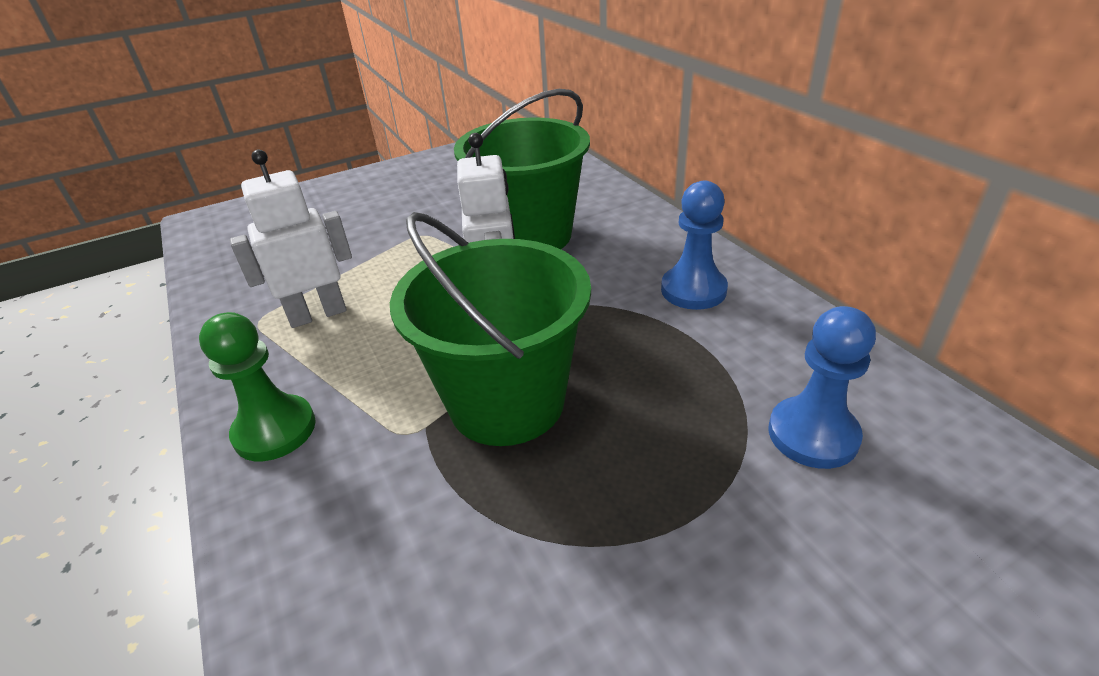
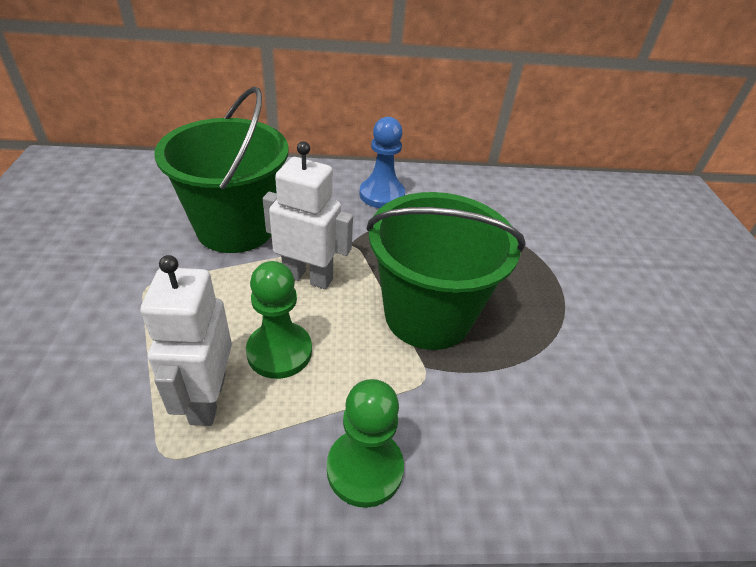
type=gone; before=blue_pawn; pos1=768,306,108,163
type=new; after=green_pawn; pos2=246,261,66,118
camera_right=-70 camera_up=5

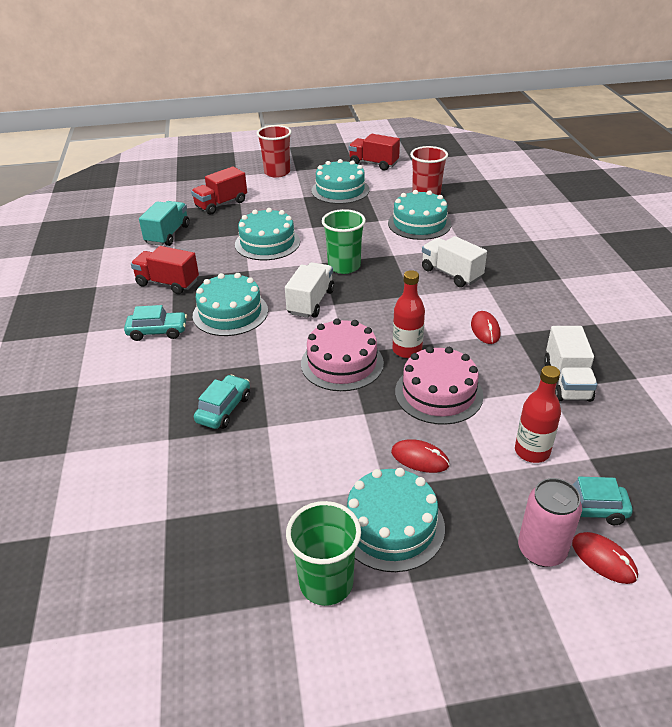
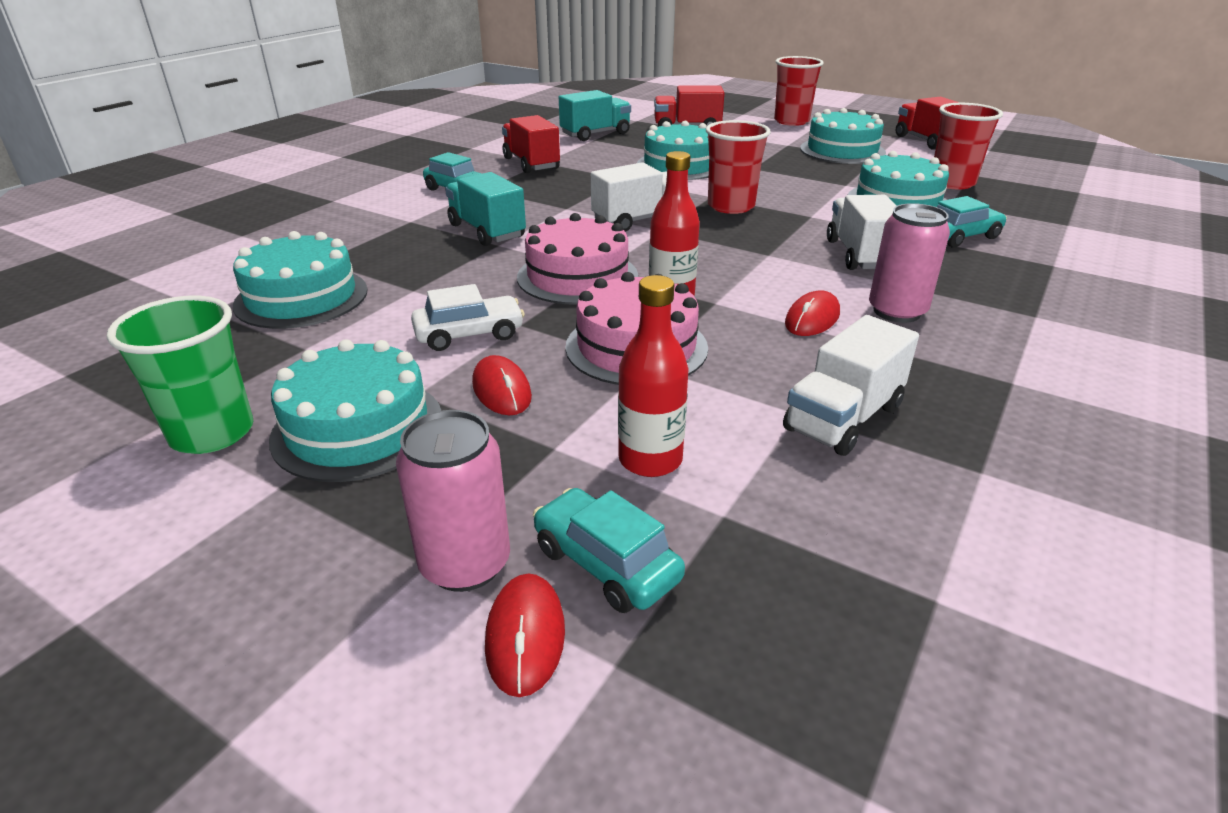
type=repainted; before=green_cup; after=red_cup; pos1=322,209,44,65; pos2=706,120,65,94
type=shifted; before=turquoise_cake; pos1=193,273,75,63; pos2=233,231,135,98
type=shifted; before=turquoise_car; pos1=194,375,56,54; pos2=937,196,70,51
type=new; after=turquoise_truck; pos2=445,172,81,74
type=new; after=pink_can; pos2=869,203,81,120
type=new; after=white_car; pos2=411,284,114,67
camera_right=40 camera_up=-5

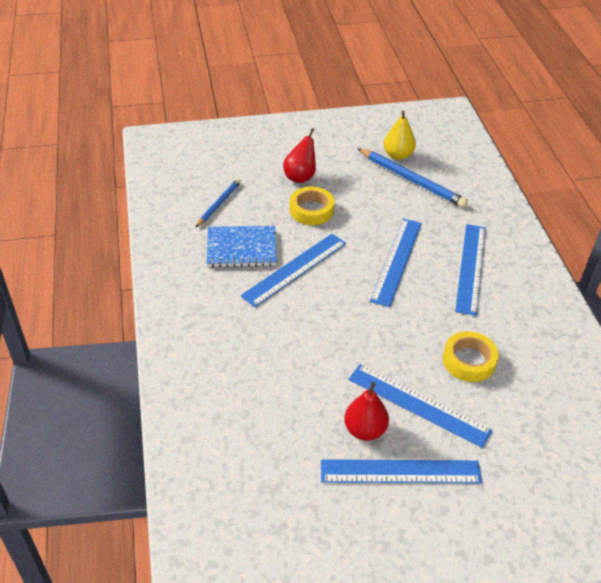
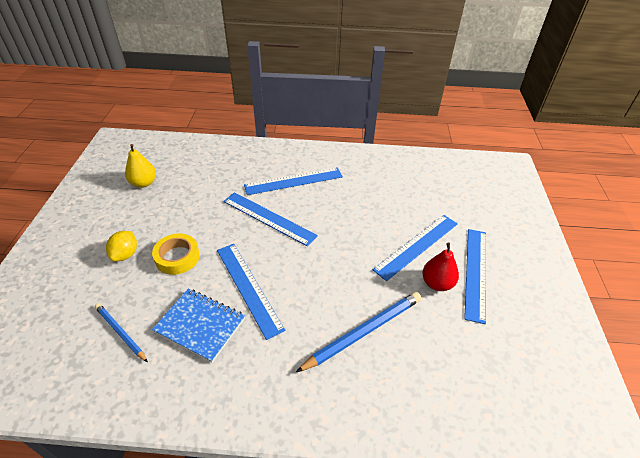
type=swapped; before=red_pear; after=yellow_lemon; pos1=283,128,33,55; pos2=106,231,31,30
type=shifted; before=blue_pencil; pos1=357,148,111,60; pos2=296,292,125,80
type=rotated; before=blue_ruler; pos1=455,224,31,92; pos2=244,167,99,28; turn=-45
type=rotated; before=blue_notebook; pos1=207,226,70,41; pos2=152,288,93,75; turn=-75
type=gone; before=yellow_tape; pos1=443,331,56,51
camera_right=-75 camera_up=0

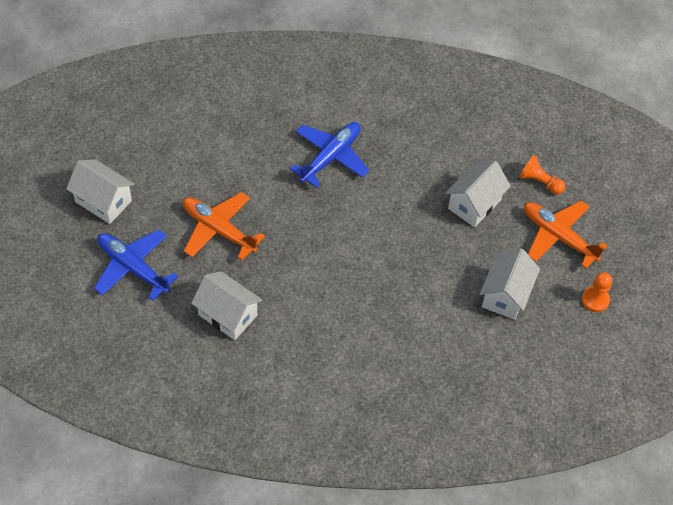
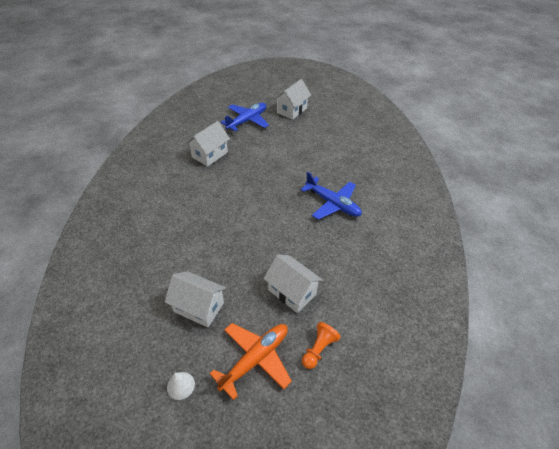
type=gone; before=orange_plane; pos1=183,192,82,69
type=swapped; before=orange_pawn; after=white_cone; pos1=582,272,30,40; pos2=167,372,28,28
camera_right=95 camera_up=-10

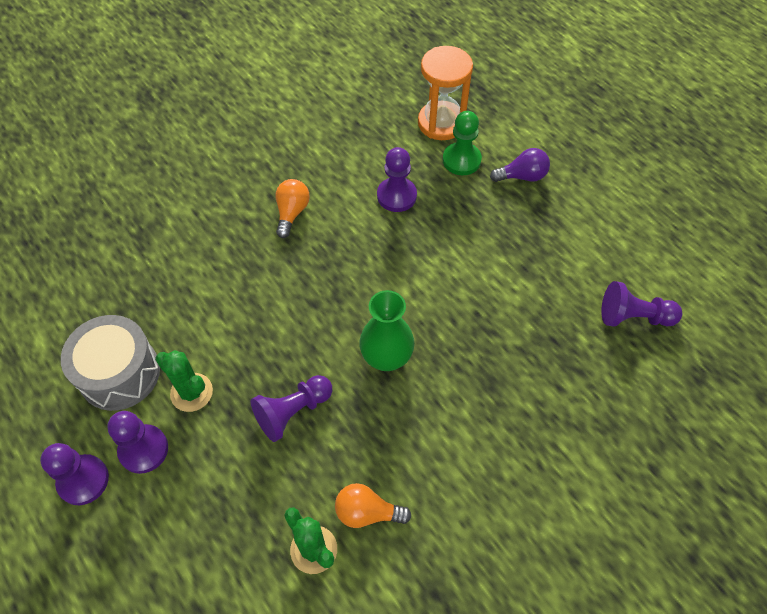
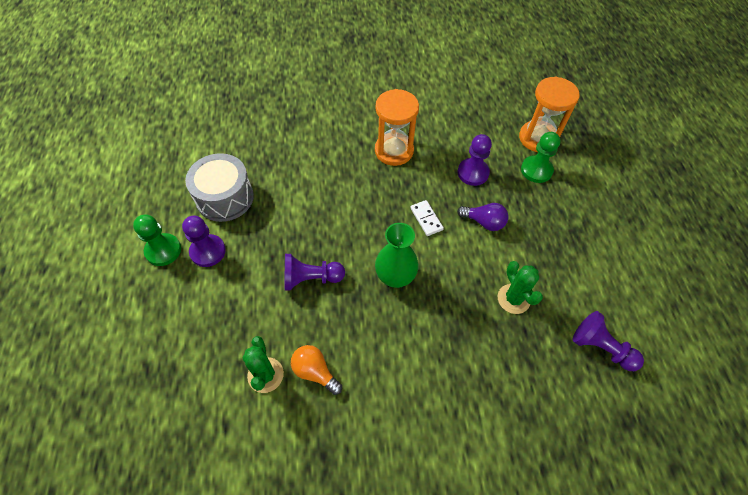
type=shifted; before=purple_light_bulb; pos1=490,148,60,34; pos2=457,203,52,28
type=swapped; before=orange_light_bulb; after=orange_hourglass; pos1=275,179,35,59; pos2=375,89,44,77
type=shifted; before=green_cactus; pos1=155,350,58,62; pos2=498,261,45,53
type=repainted; before=purple_pawn; after=green_pawn; pos1=40,443,69,62; pos2=133,214,48,52
type=new; after=white_domino; pos2=410,200,34,36
camera_right=30 camera_up=0

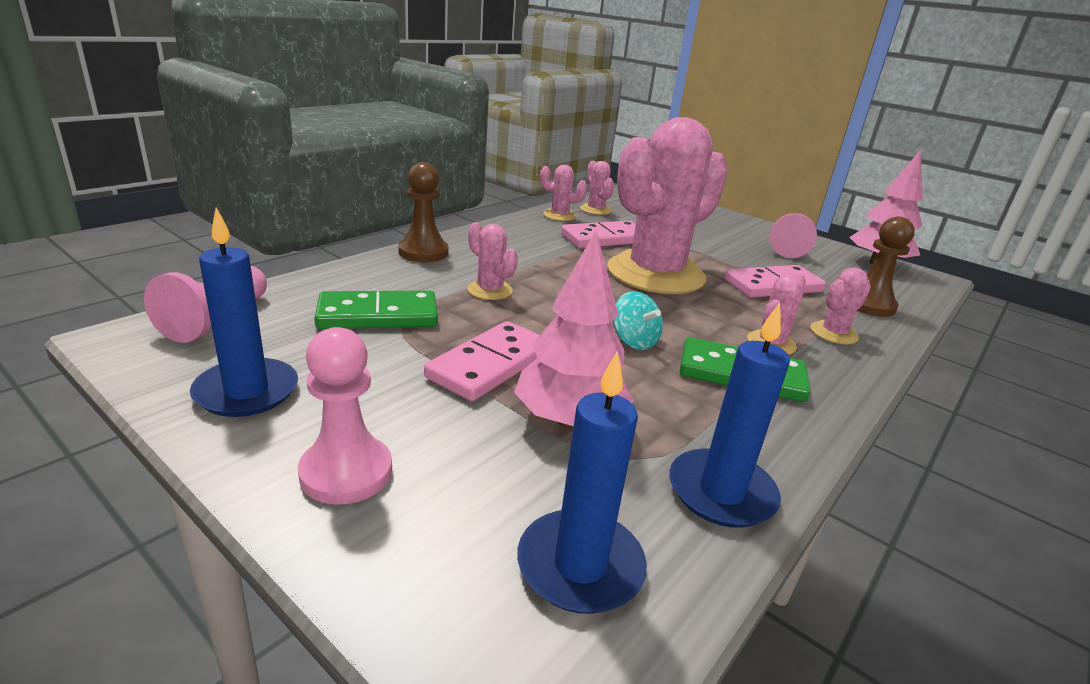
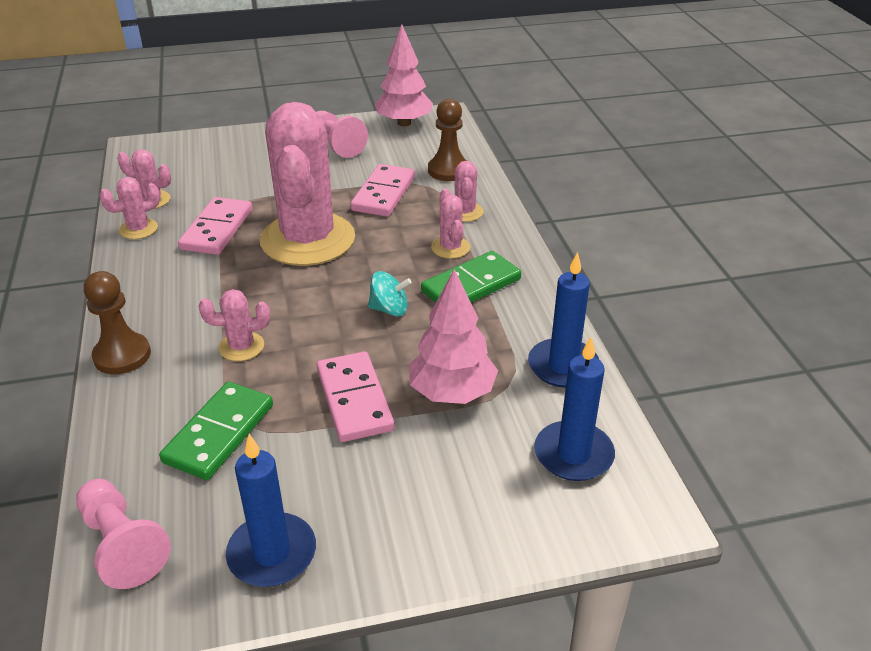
type=gone; before=pink_pawn; pos1=298,327,94,177
camera_right=-50 camera_up=10

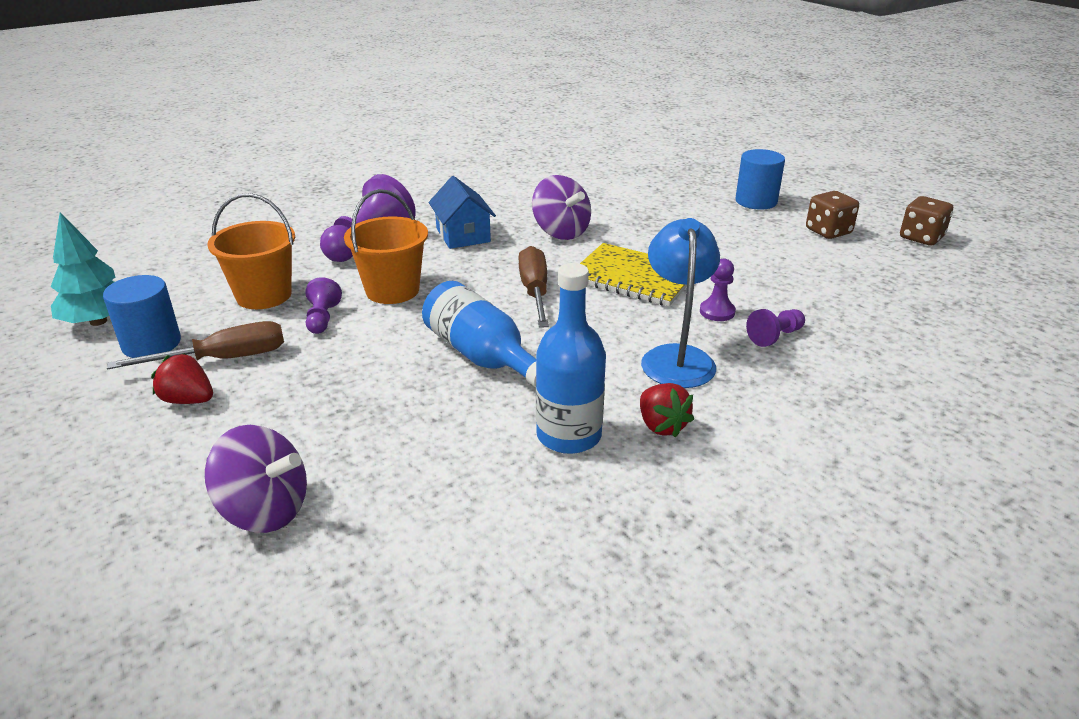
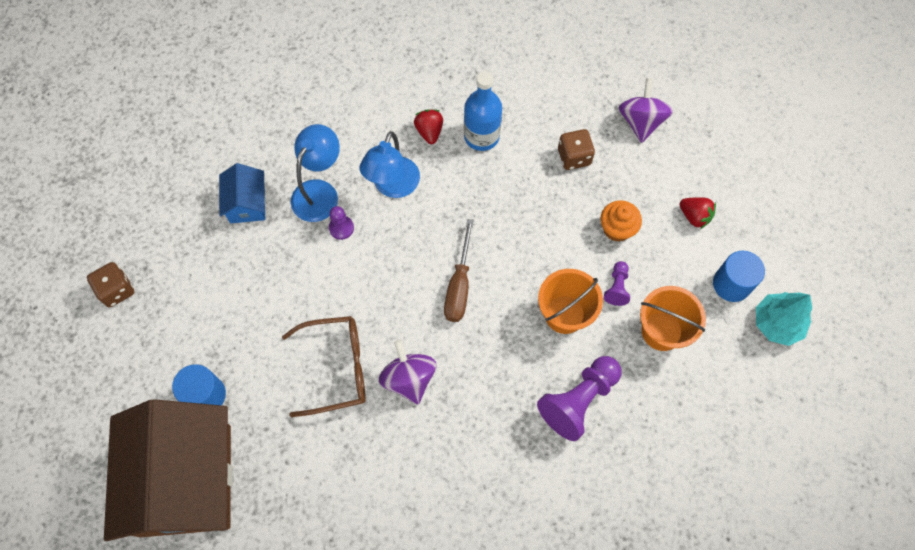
type=shifted; before=blue_house; pos1=429,176,67,73; pos2=219,163,47,60
type=shifted; before=brown_dice; pos1=806,191,53,48; pos2=558,129,37,41
type=gone; before=yellow_notebook; pos1=580,243,107,64
type=gone; before=blue_bottle; pos1=422,281,114,107
type=swapped; before=purple_pawn; after=blue_lamp; pos1=746,309,59,38; pos2=291,124,49,98
type=gone; before=brown_screwdriver; pos1=107,321,177,48
type=rotated; before=purple_spinning_top; pos1=205,425,102,108; pos2=619,78,54,65; turn=60
type=new; after=orange_cupcake; pos2=601,200,41,42
type=new; after=brown_glasses; pos2=282,316,84,101
type=new; after=brown_house; pos2=104,399,129,142
camera_right=-165 camera_up=35

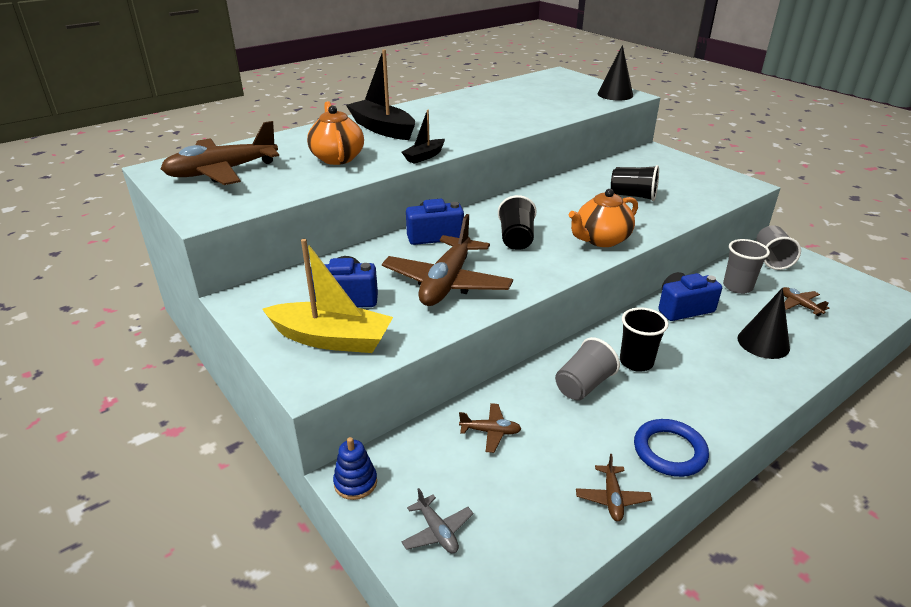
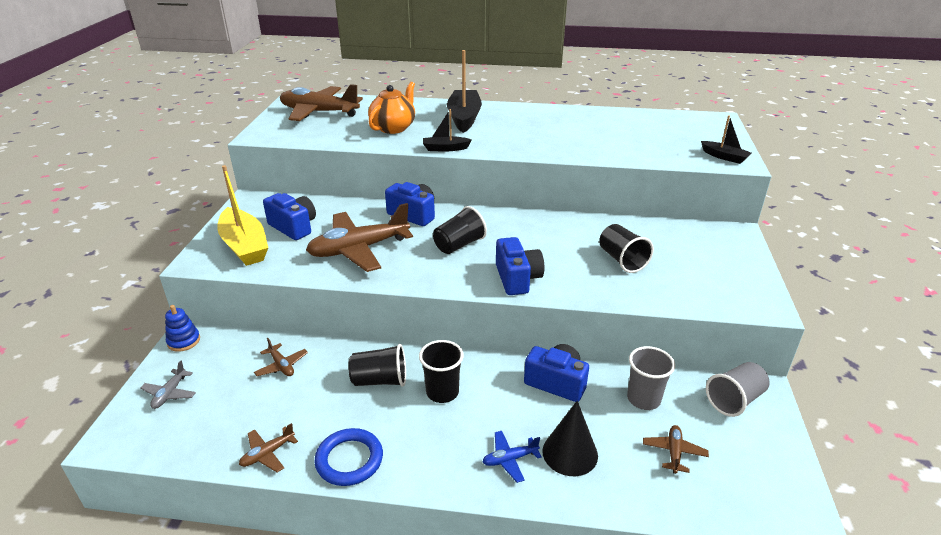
type=swapped; before=black_cone; after=black_boat; pos1=598,45,35,55; pos2=701,115,50,49
type=swapped; before=orange_teapot; after=blue_camera; pos1=569,189,69,58; pos2=496,237,48,58
type=repainted; before=grey_cup; after=black_cup; pos1=555,337,65,64; pos2=348,344,58,43
type=new; after=blue_plane; pos2=483,431,59,52
camera_right=45 camera_up=0

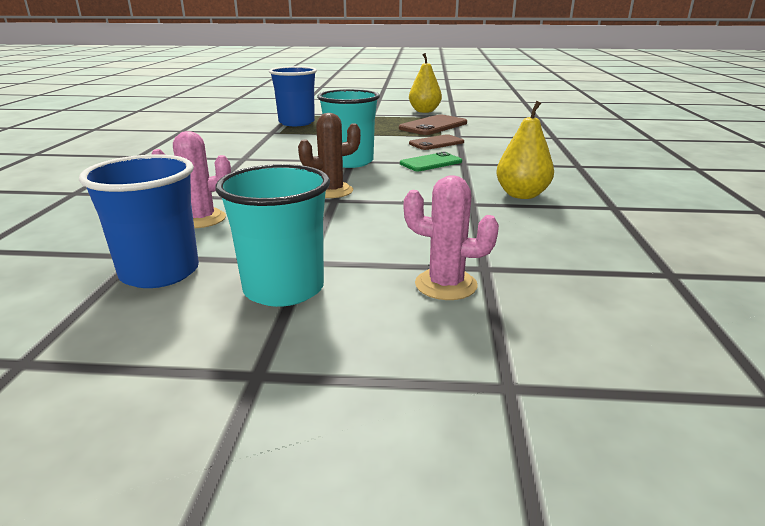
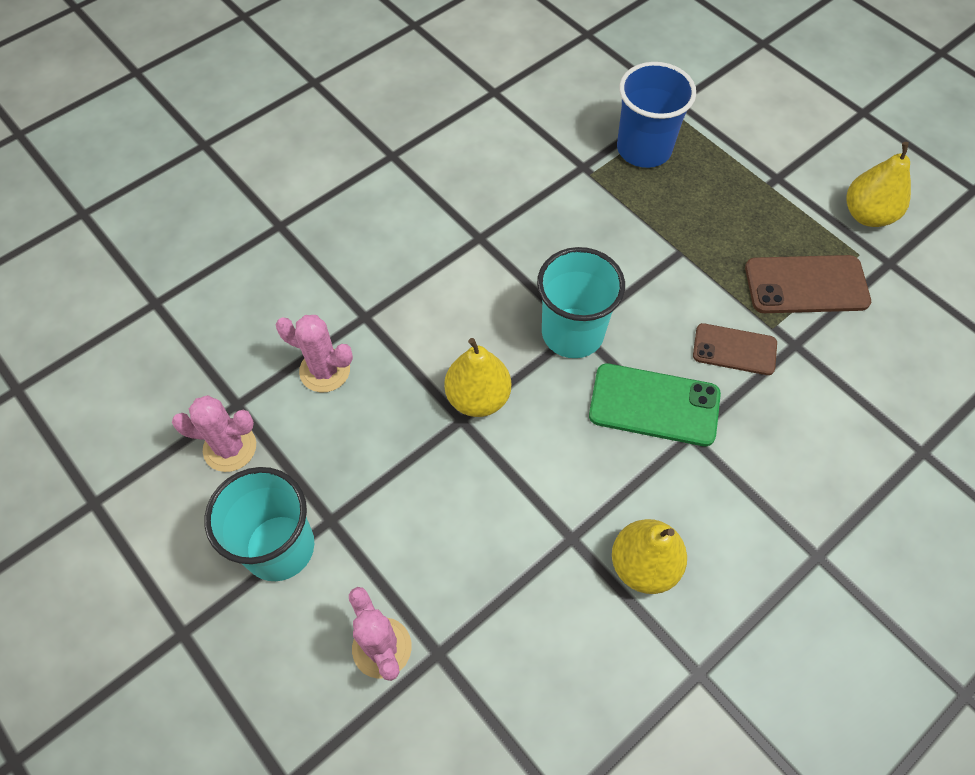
type=swapped; before=brown_cactus; after=yellow_pear; pos1=298,113,63,85; pos2=444,338,67,79
type=scaled; before=green_phone; pos1=400,152,62,19; pos2=589,363,132,83; scale=1.5
type=swapped; before=blue_cup; after=pink_cactus; pos1=79,154,120,134; pos2=172,395,84,77
camera_right=45 camera_up=35

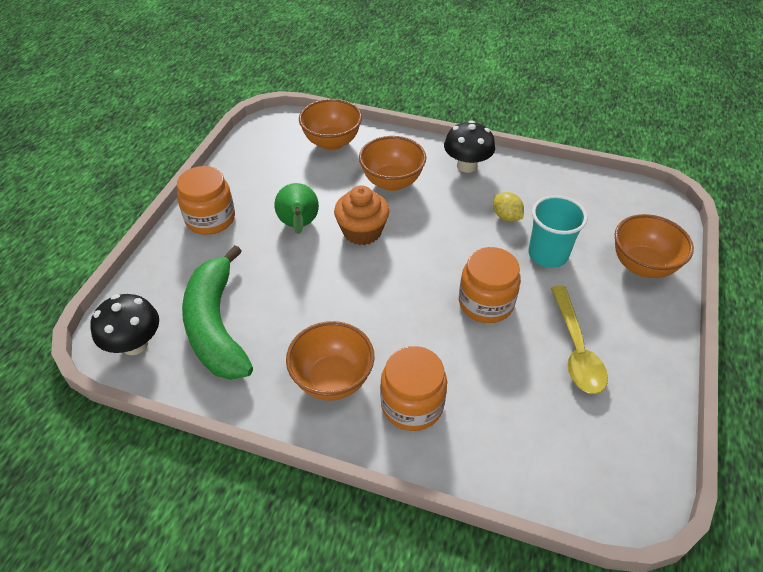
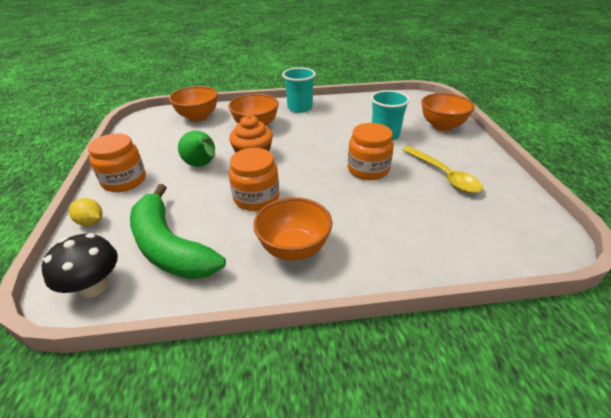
type=swapped; before=black_mushroom; after=turquoise_cup; pos1=444,120,51,53; pos2=282,67,34,46
type=shifted; before=yellow_lemon; pos1=493,192,31,30; pos2=69,198,34,28
type=shifted; before=orange_jar; pos1=380,346,67,85; pos2=229,148,50,63
camera_right=-25 camera_up=-10

